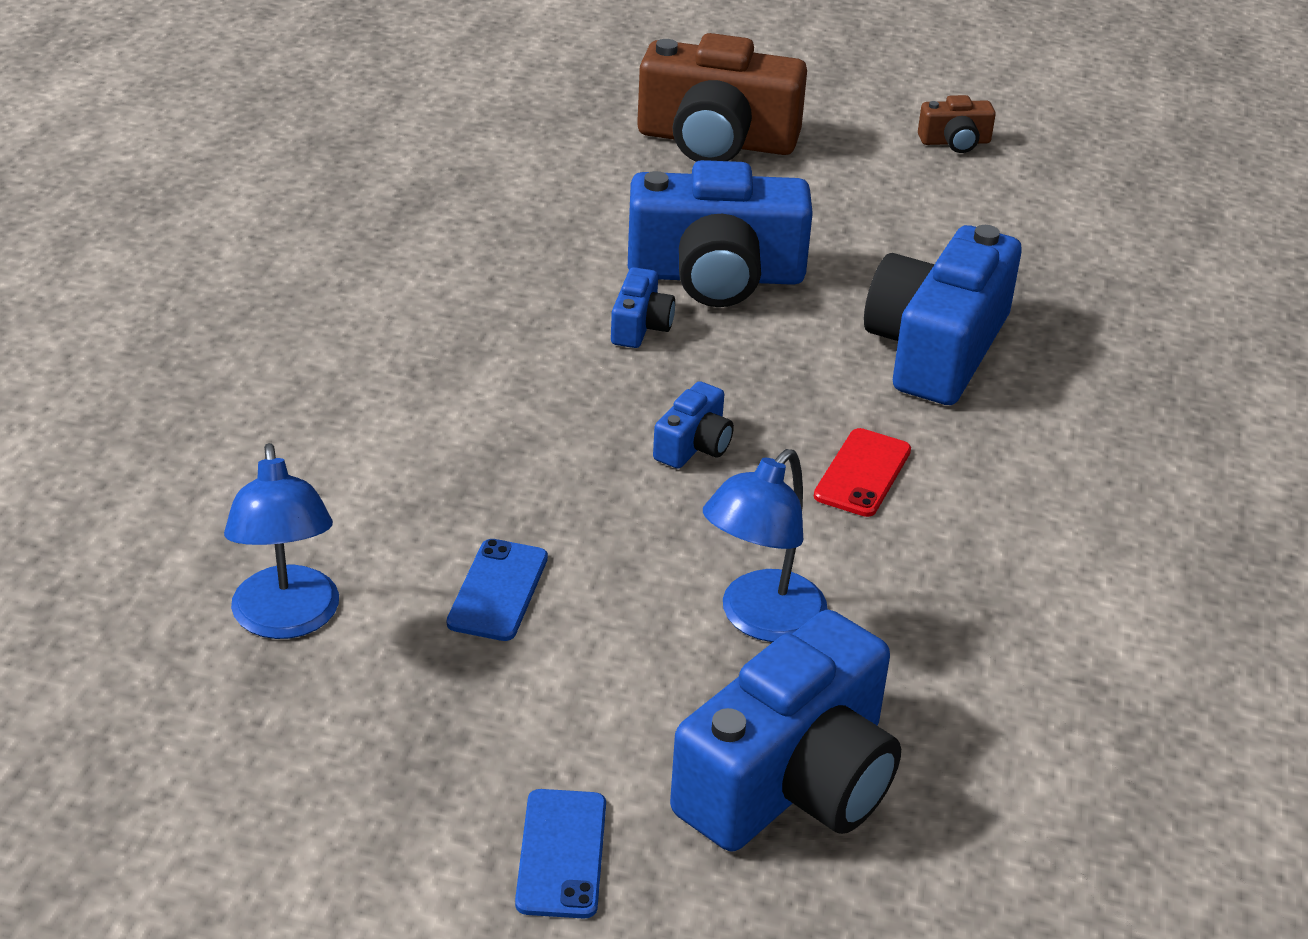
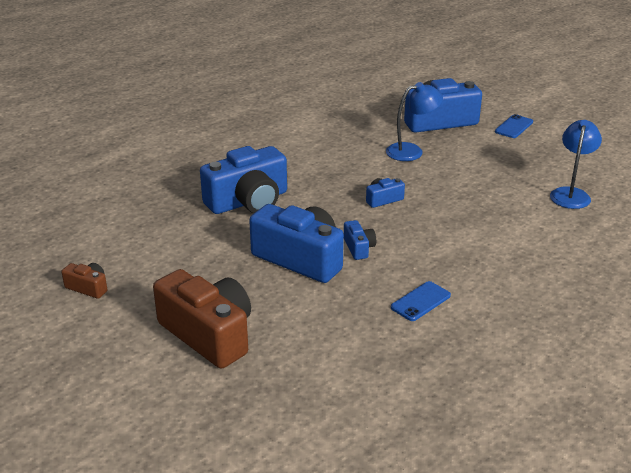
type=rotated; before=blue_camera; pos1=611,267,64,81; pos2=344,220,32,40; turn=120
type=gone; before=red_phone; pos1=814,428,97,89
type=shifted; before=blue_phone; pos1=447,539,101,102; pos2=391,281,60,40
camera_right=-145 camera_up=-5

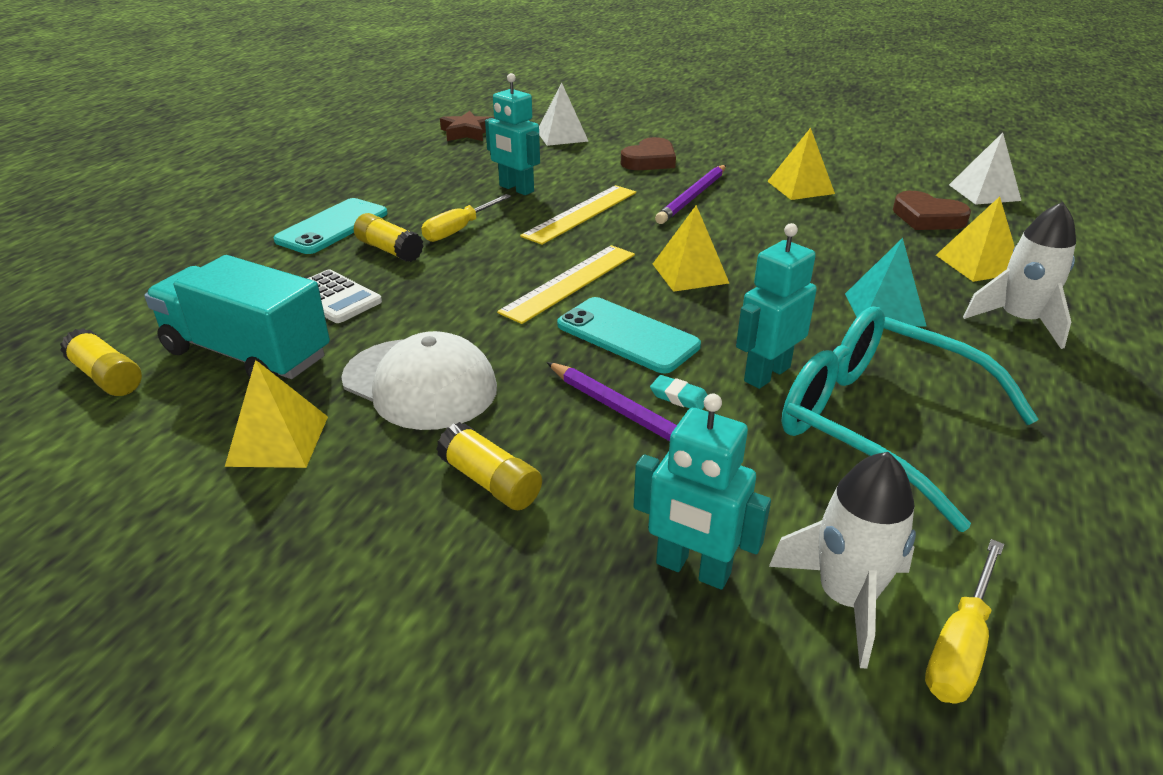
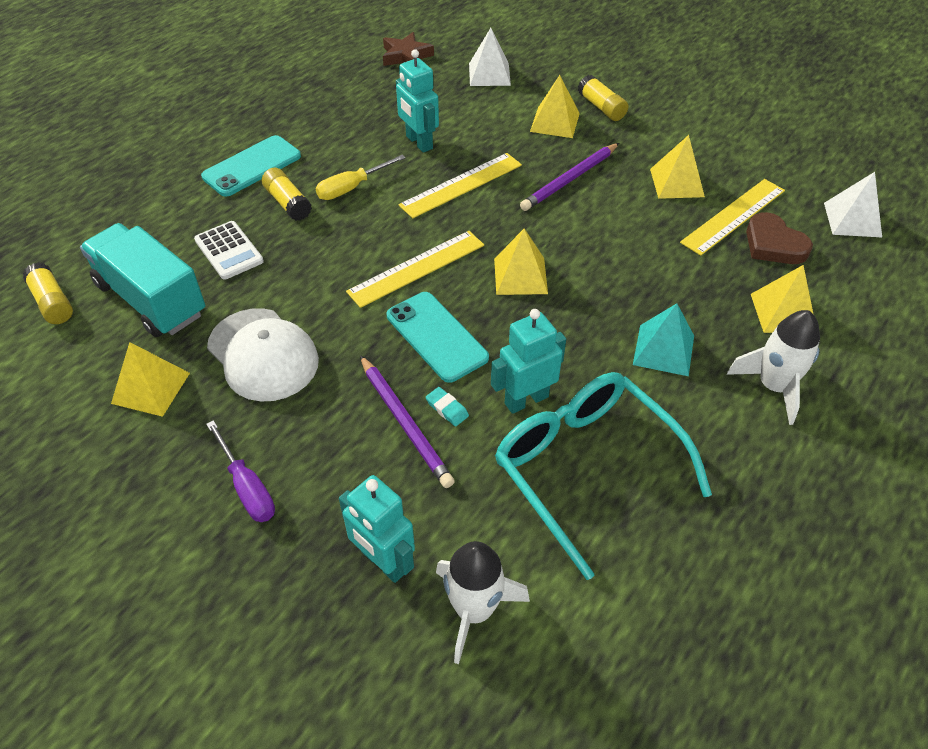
type=swapped; before=brown_heart; after=yellow_pyramid; pos1=621,137,55,33; pos2=530,75,50,63
type=shifted; before=yellow_glue_stick; pos1=436,422,106,88; pos2=578,75,51,46
type=gone; before=yellow_screwdriver; pos1=925,539,79,165
type=new; after=yellow_ruler; pos2=680,179,105,77
type=new; after=purple_screwdriver; pos2=206,420,69,102
camera_right=15 camera_up=15

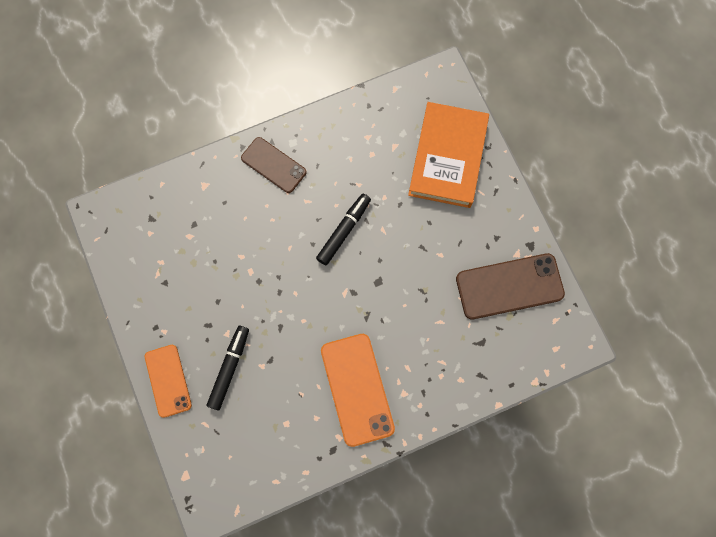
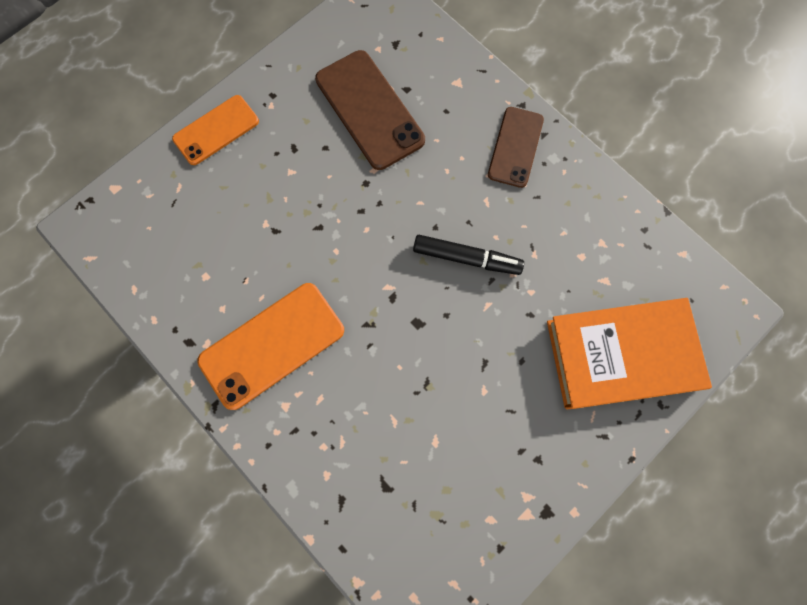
type=shifted; before=brown_phone; pos1=456,253,109,66; pos2=315,50,110,120
type=gone; before=black_marker; pos1=207,326,42,84
camera_right=70 camera_up=0

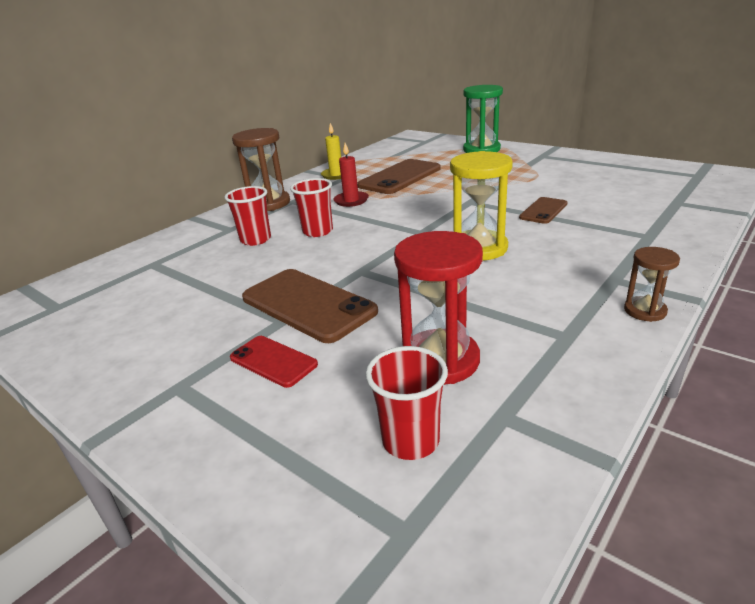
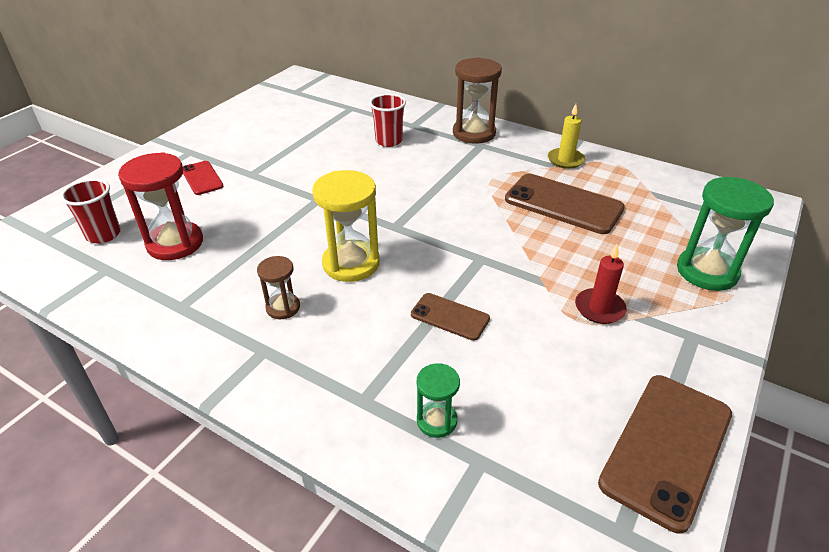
type=shifted; before=red_candle; pos1=333,143,36,64; pos2=575,244,52,80
type=gone; before=red_cup; pos1=290,178,43,59
type=shifted; before=brown_hourglass; pos1=624,247,56,75; pos2=257,256,43,63
type=shifted; before=brown_phone; pos1=242,269,136,74; pos2=598,375,134,158
type=rotated; before=red_phone; pos1=230,336,88,52; pos2=183,161,41,34; turn=-60
type=new; after=green_hourglass; pos2=417,363,43,75
camera_right=80 camera_up=10

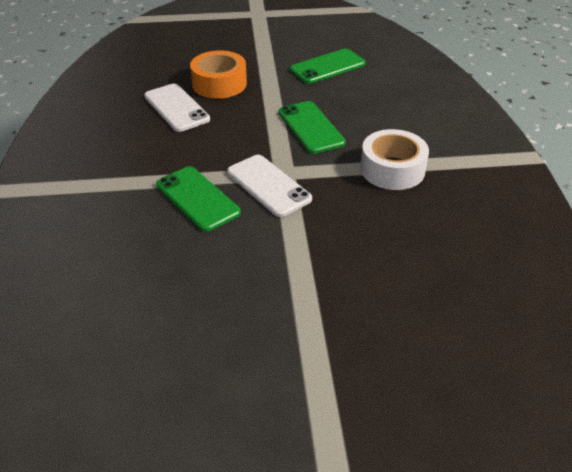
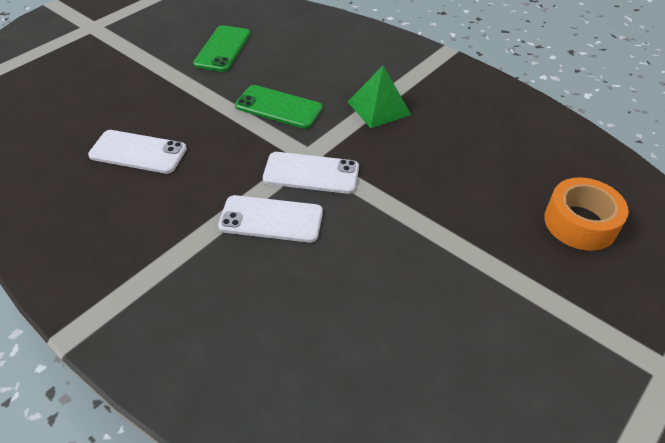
type=shifted; before=orange_tape; pos1=190,50,57,49; pos2=544,177,85,74
type=swapped; before=white_tape; after=green_pyramid; pos1=360,129,69,61; pos2=348,66,63,62
type=repainted; before=green_phone; after=white_phone; pos1=156,167,85,65; pos2=218,195,105,48
camera_right=-45 camera_up=5

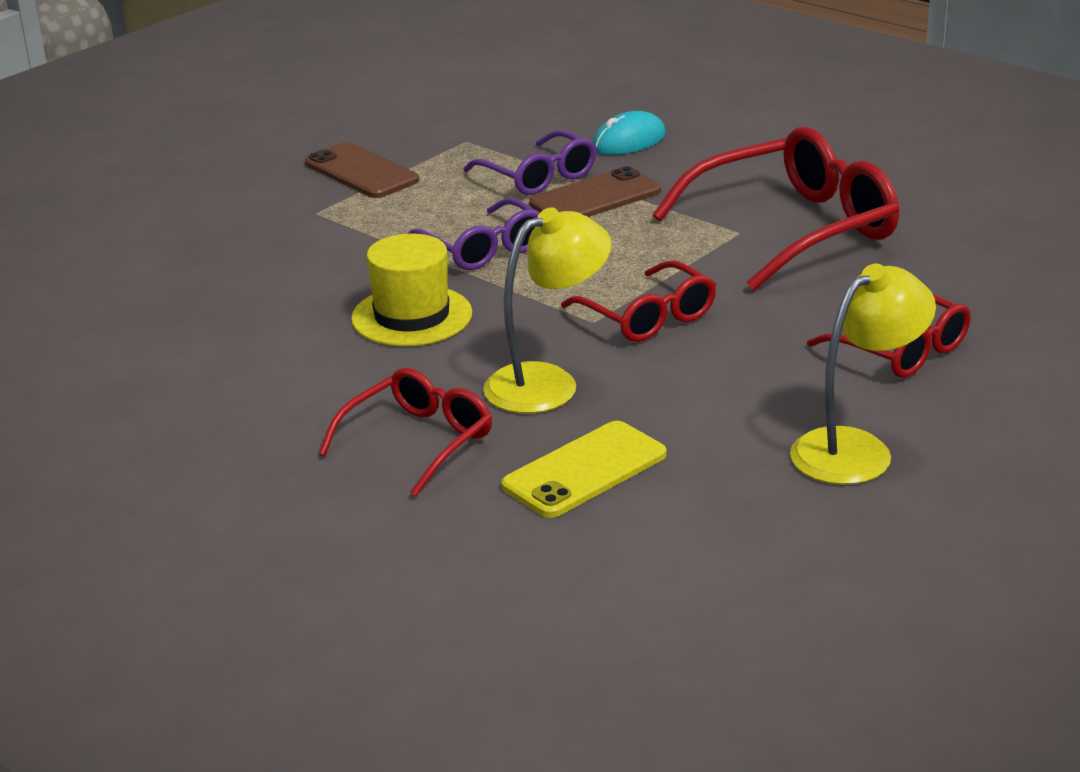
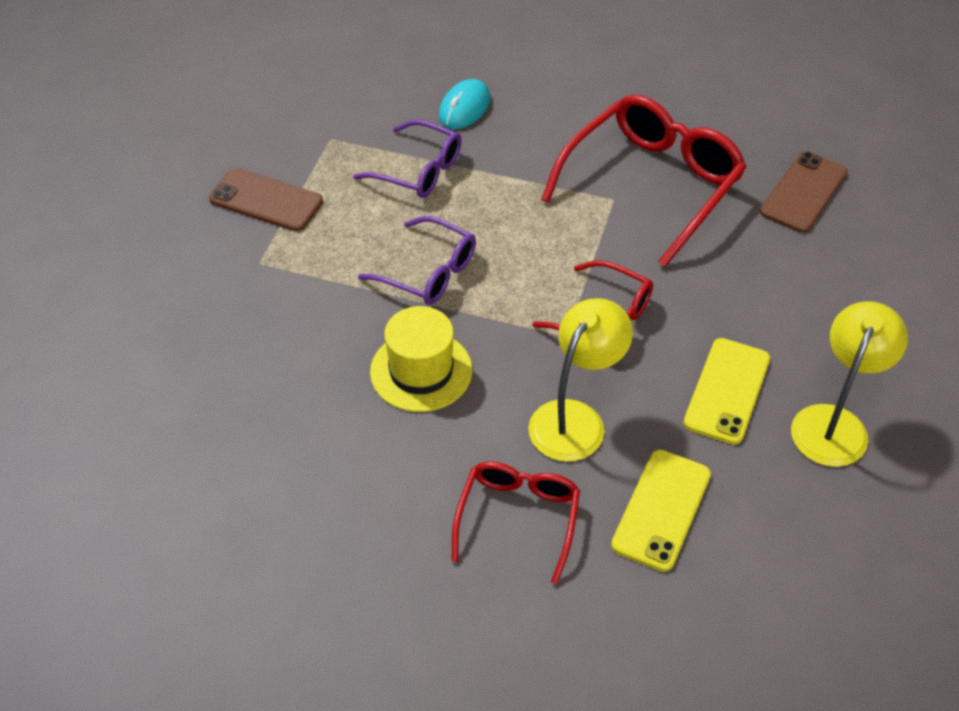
type=shifted; before=brown_phone; pos1=529,166,132,51; pos2=760,152,88,81
type=gone; before=red_glasses; pos1=807,295,164,83
type=new; after=yellow_phone; pos2=683,338,87,107
camera_right=-25 camera_up=20

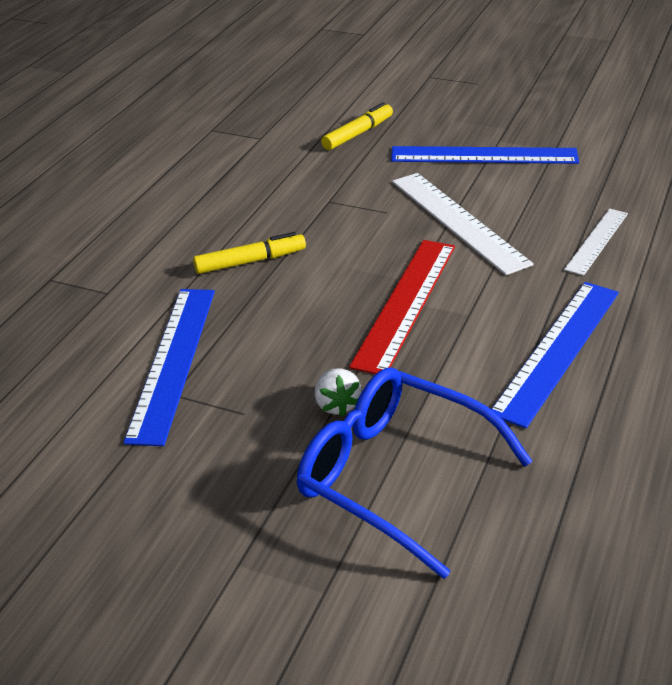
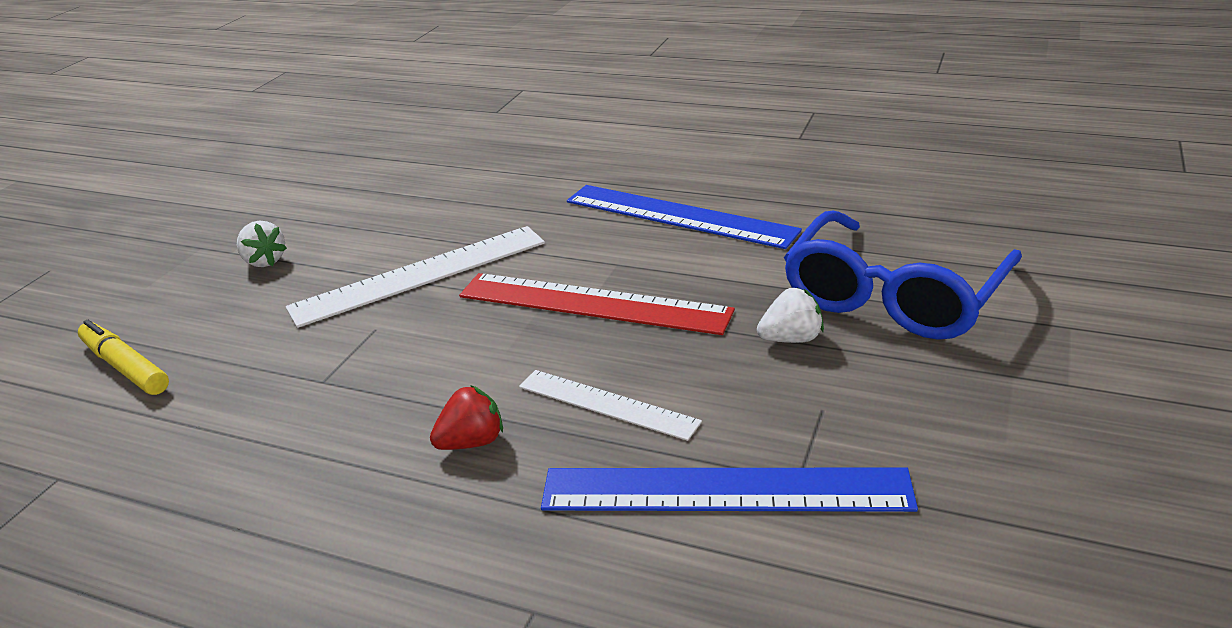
type=swapped; before=blue_ruler; after=white_strawberry; pos1=391,146,188,18; pos2=237,220,50,47
type=shifted; before=white_ruler; pos1=564,208,64,68; pos2=519,370,183,71
type=swapped; before=yellow_marker; after=red_strawberry; pos1=193,232,113,42; pos2=430,385,73,65
camera_right=-90 camera_up=-5

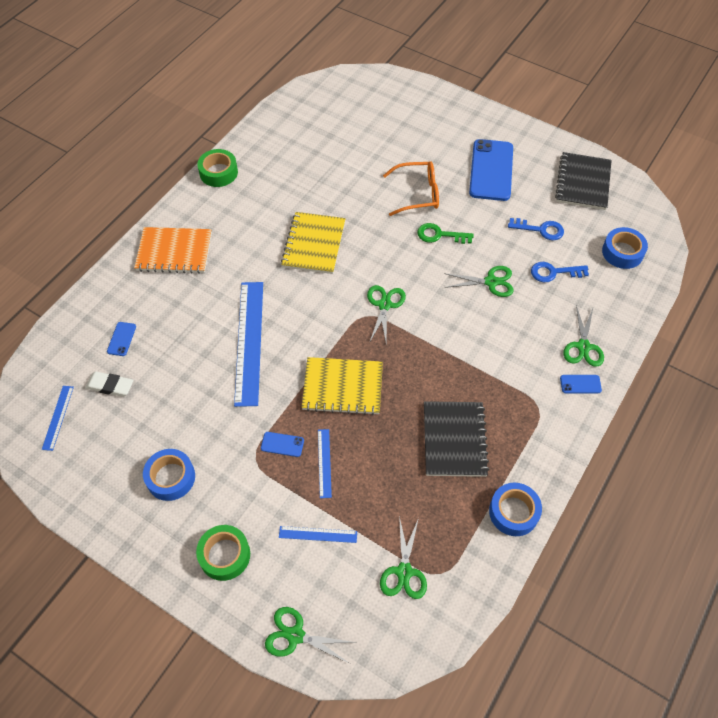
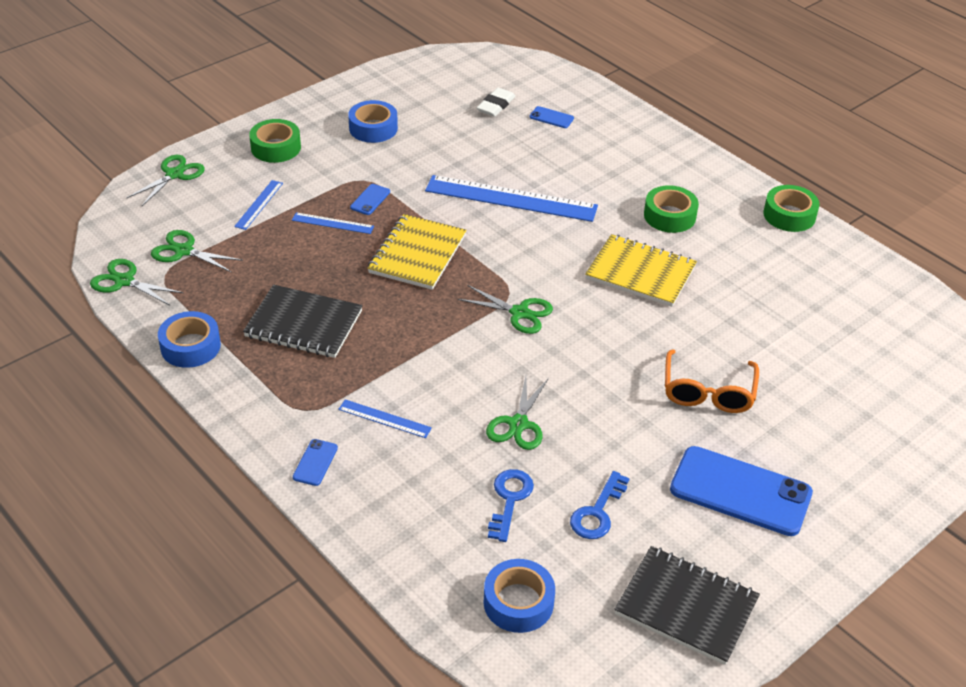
type=gone; before=green_key; pos1=417,223,57,21
type=gone; before=orange_notebook; pos1=134,227,78,47
type=shifted; before=green_scissors; pos1=564,305,40,62; pos2=90,259,93,46
type=shifted; before=blue_ruler; pos1=42,386,32,65; pos2=338,399,94,39
type=new; after=green_tape; pos2=644,185,55,48
camera_right=105 camera_up=-15

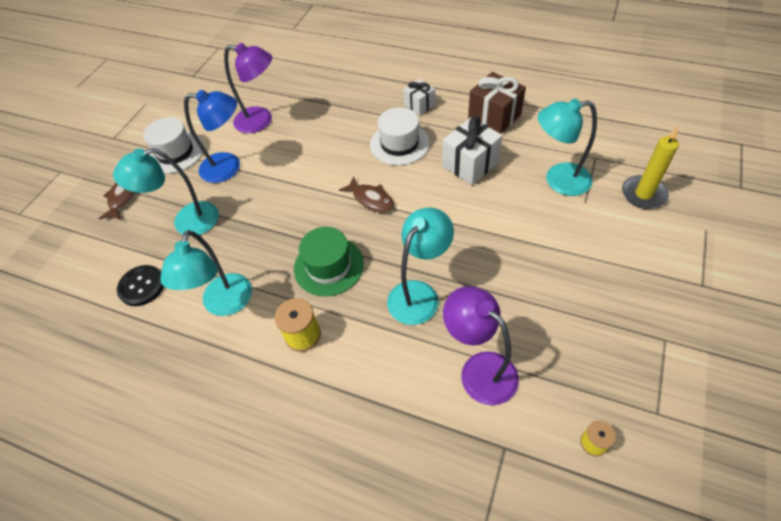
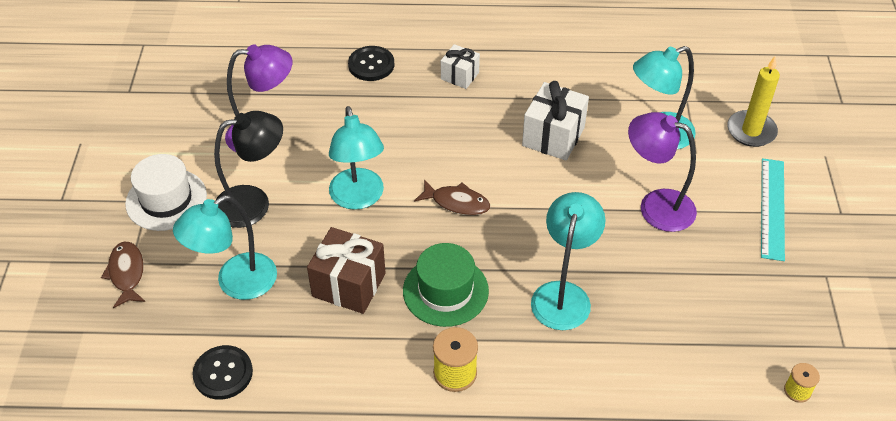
type=shifted; before=brown_gift; pos1=468,72,58,62; pos2=307,227,79,87
type=repainted; before=blue_lamp; after=black_lamp; pos1=184,90,56,93; pos2=214,111,69,117
type=gone; before=white_hat; pos1=370,107,60,58
type=shifted; before=turquoise_lamp; pos1=160,230,92,86; pos2=329,106,55,104
type=shifted; before=purple_lamp; pos1=443,286,76,119; pos2=628,112,69,120
type=new; after=black_button; pos2=348,46,46,35
type=new; after=turquoise_ruler; pos2=761,158,24,103
camera_right=-25 camera_up=-5

